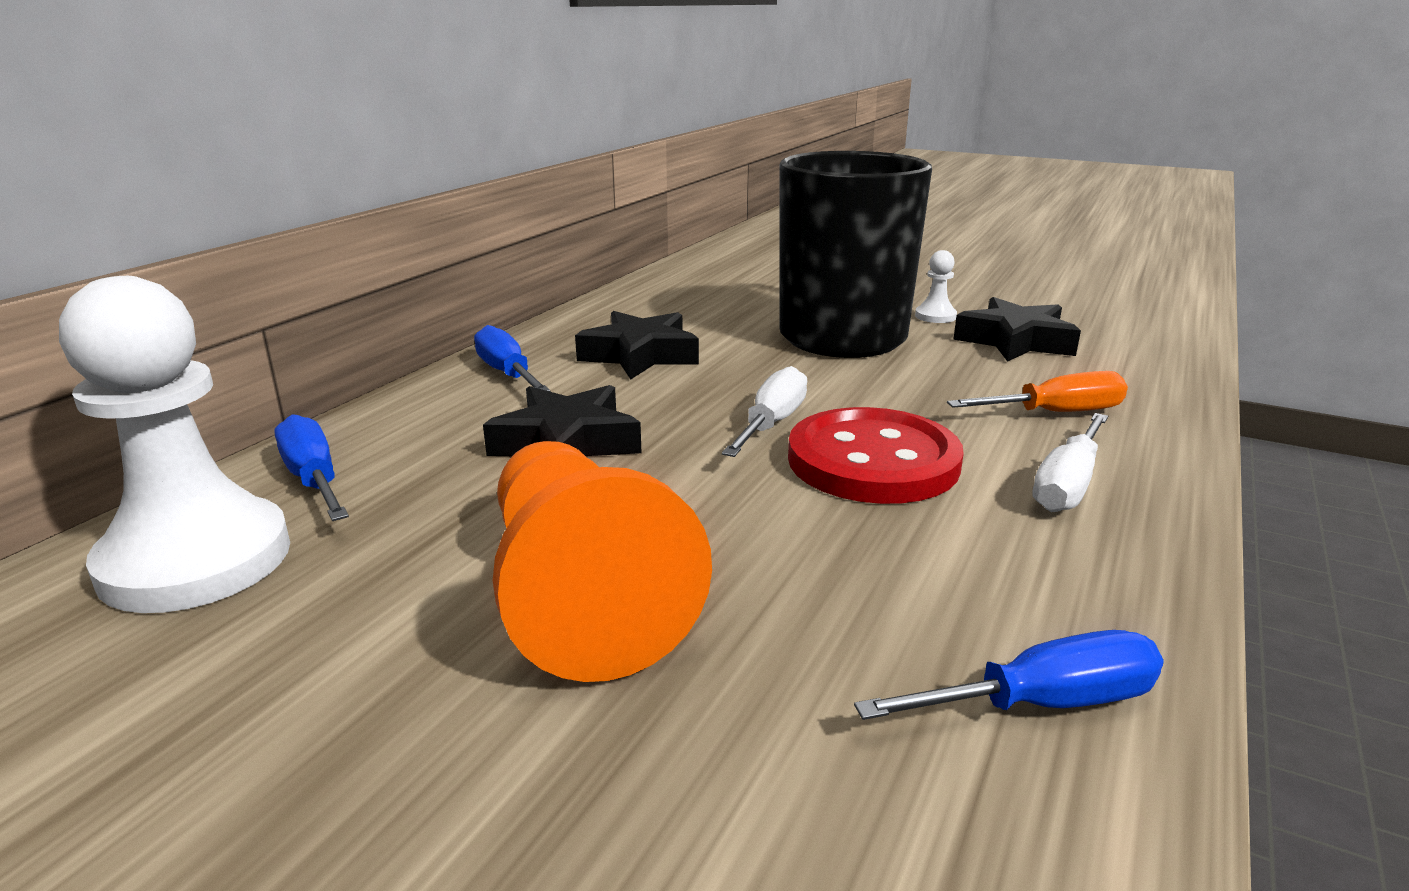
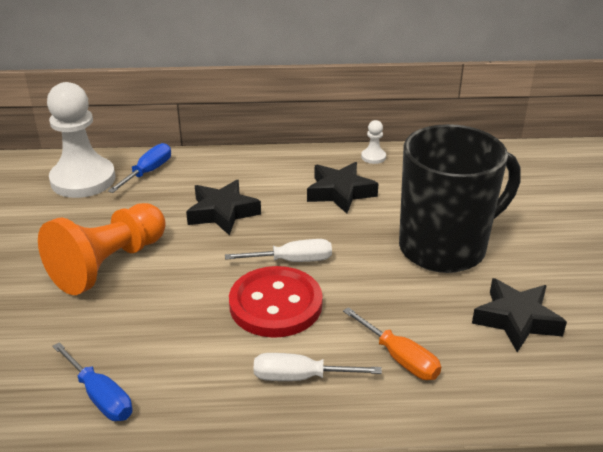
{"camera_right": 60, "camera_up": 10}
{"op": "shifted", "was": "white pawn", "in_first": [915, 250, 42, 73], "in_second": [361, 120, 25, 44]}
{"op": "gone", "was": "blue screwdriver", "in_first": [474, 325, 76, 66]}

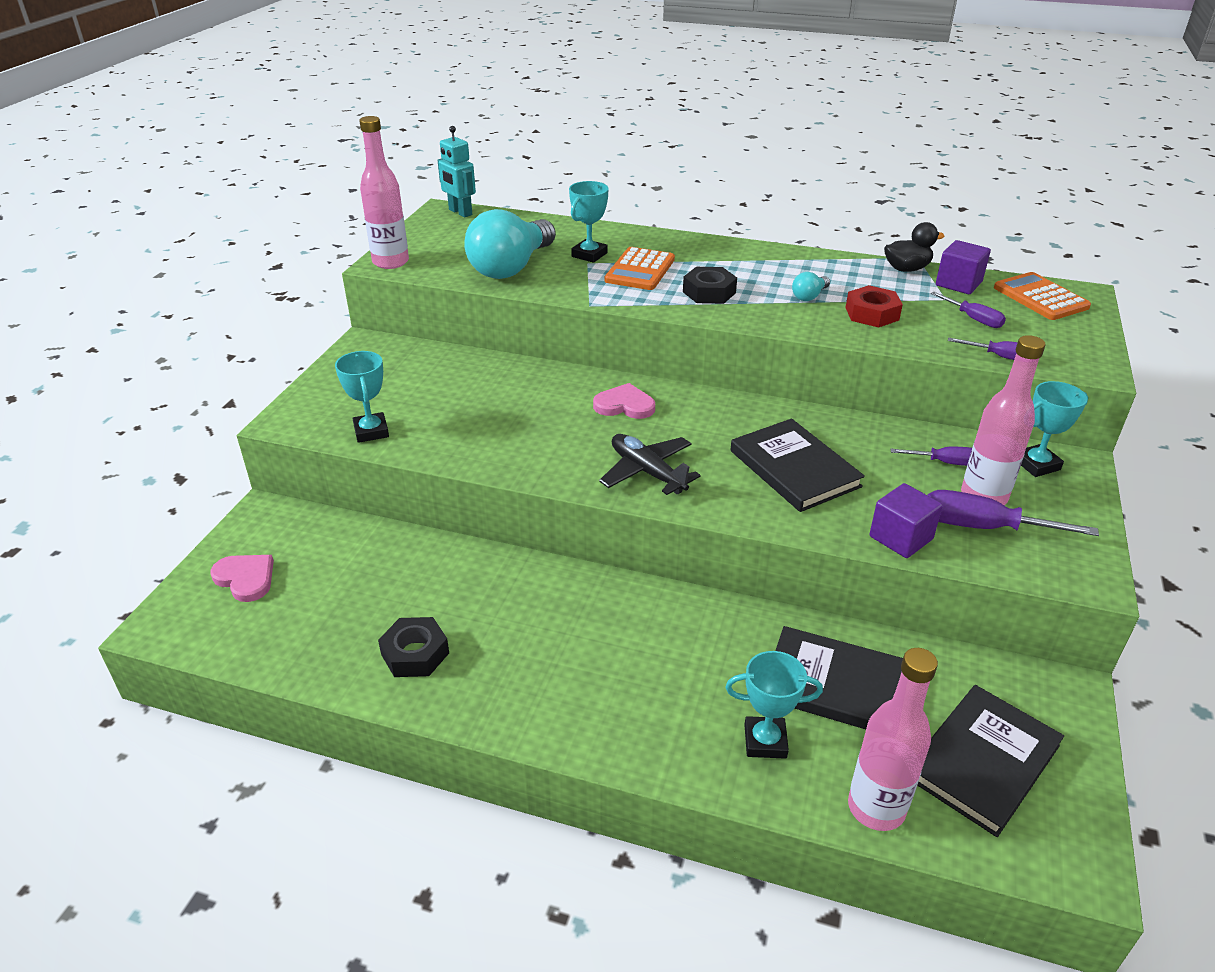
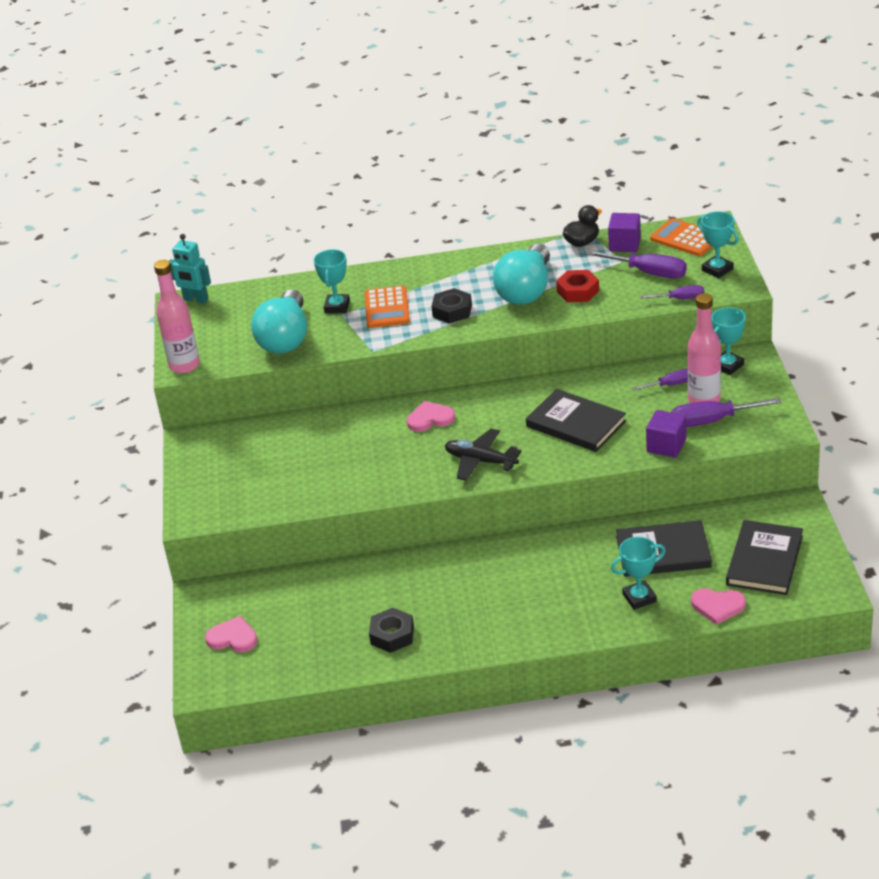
{"camera_right": -20, "camera_up": 0}
{"op": "scaled", "was": "turquoise light bulb", "in_first": [792, 272, 38, 29], "in_second": [493, 244, 57, 61], "ratio": 2.41}
{"op": "scaled", "was": "purple screwdriver", "in_first": [931, 292, 75, 36], "in_second": [587, 250, 100, 28], "ratio": 1.67}
{"op": "swapped", "was": "pink bottle", "now": "pink heart", "in_first": [848, 648, 90, 183], "in_second": [691, 588, 55, 37]}
{"op": "shifted", "was": "turquoise trophy", "in_first": [335, 351, 54, 92], "in_second": [697, 211, 42, 67]}

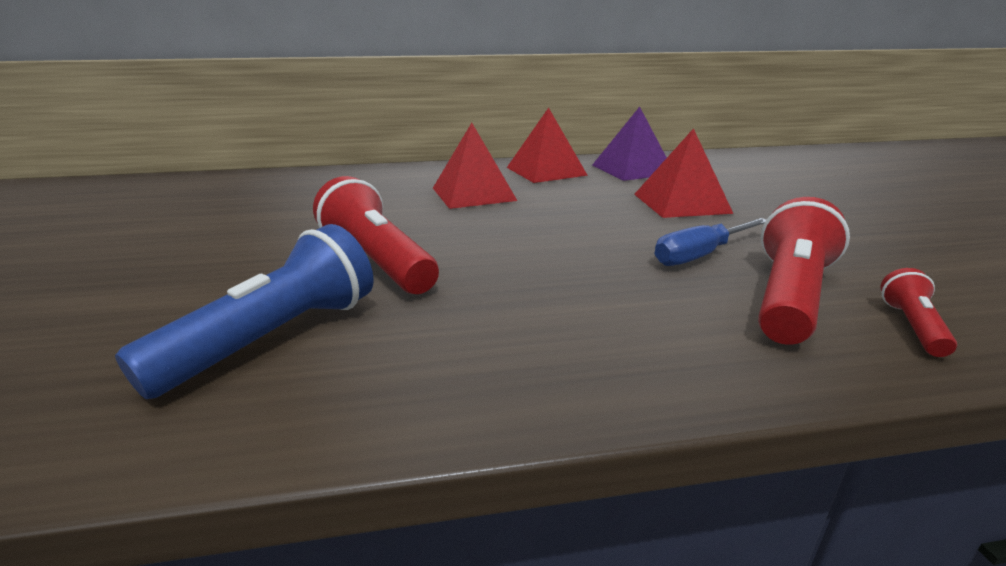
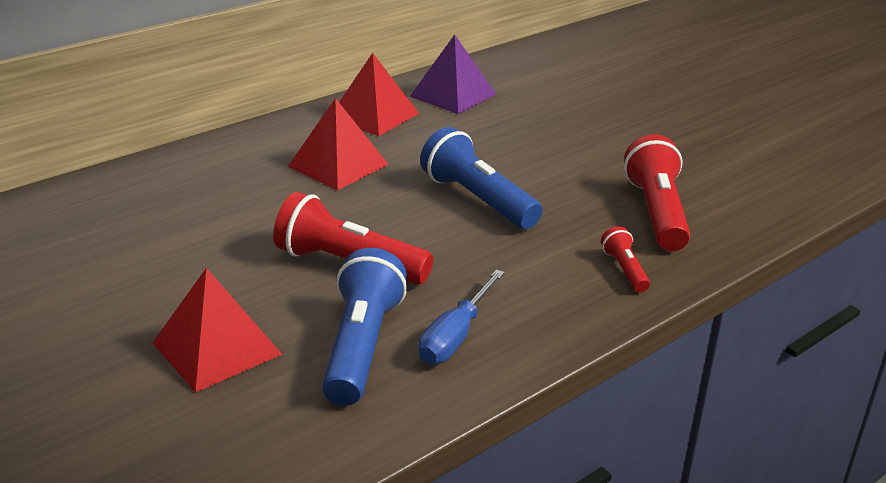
{"camera_right": -30, "camera_up": 5}
{"op": "shifted", "was": "red pyramid", "in_first": [634, 128, 99, 90], "in_second": [153, 268, 129, 125]}
{"op": "shifted", "was": "blue screwdriver", "in_first": [655, 218, 111, 48], "in_second": [418, 270, 87, 94]}
{"op": "new", "now": "blue flashlight", "in_second": [420, 127, 122, 102]}
{"op": "shifted", "was": "red flashlight", "in_first": [881, 268, 76, 89], "in_second": [601, 226, 49, 66]}

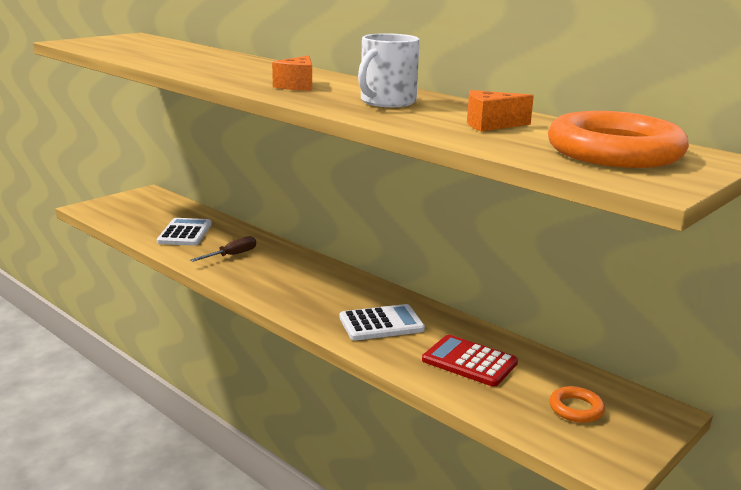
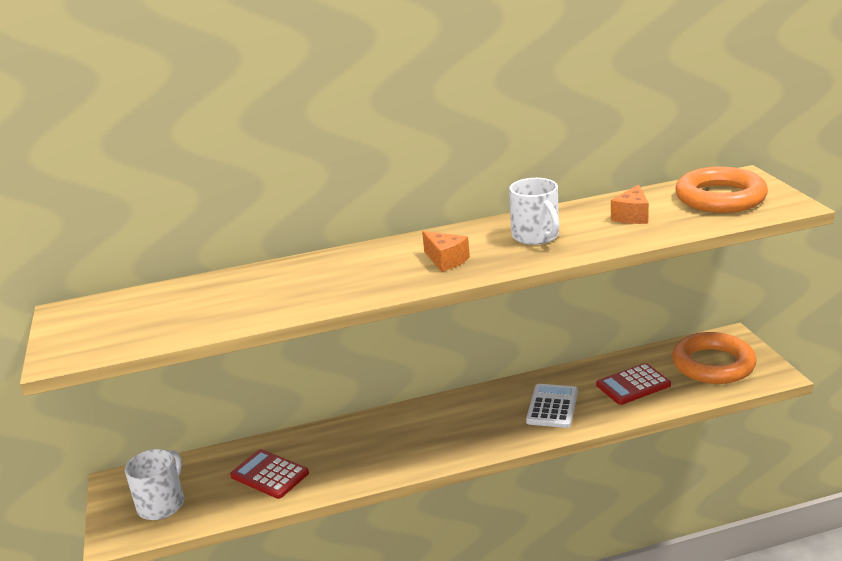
{"camera_right": -55, "camera_up": 5}
{"op": "new", "now": "white mug", "in_second": [125, 449, 59, 71]}
{"op": "repainted", "was": "white calculator", "now": "red calculator", "in_first": [157, 218, 55, 28], "in_second": [230, 449, 79, 50]}
{"op": "scaled", "was": "orange ring", "in_first": [549, 386, 56, 37], "in_second": [672, 332, 85, 52], "ratio": 2.18}
{"op": "gone", "was": "brown screwdriver", "in_first": [190, 236, 66, 26]}

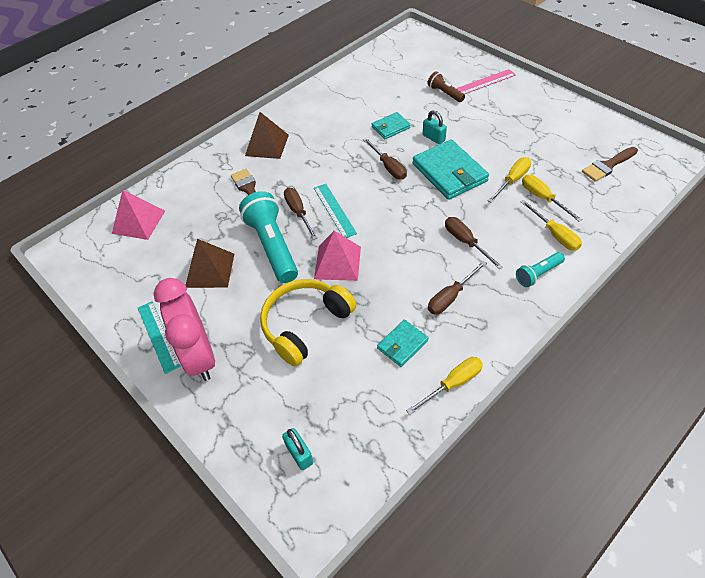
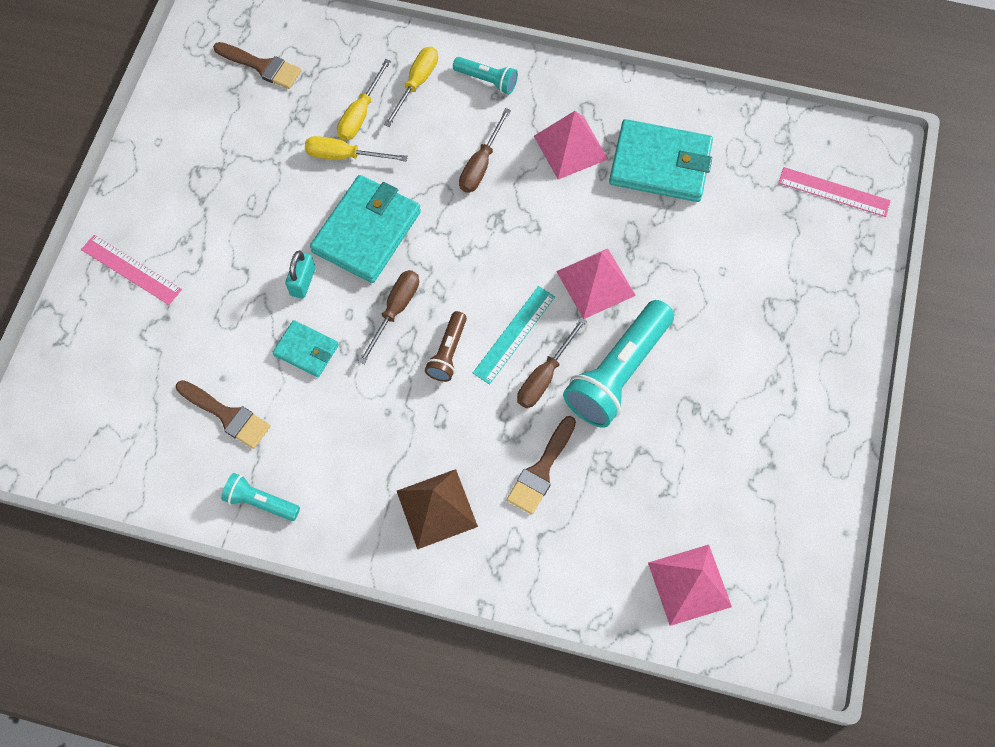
{"camera_right": -125, "camera_up": 15}
{"op": "new", "now": "brown brush", "in_second": [176, 380, 95, 69]}
{"op": "new", "now": "turquoise flashlight", "in_second": [221, 473, 79, 48]}
{"op": "shifted", "was": "brown flashlight", "in_first": [427, 71, 38, 31], "in_second": [425, 311, 42, 71]}
{"op": "swapped", "was": "brown screwdriver", "now": "pink pyramid", "in_first": [428, 261, 59, 53], "in_second": [534, 111, 74, 69]}
{"op": "scaled", "was": "turquoise wallet", "in_first": [377, 320, 52, 47], "in_second": [609, 119, 104, 83], "ratio": 1.86}
{"op": "swapped", "was": "turquoise padlock", "now": "pink ruler", "in_first": [282, 428, 32, 42], "in_second": [778, 167, 113, 50]}
{"op": "gone", "was": "turquoise ruler", "in_first": [138, 301, 43, 73]}
{"op": "gone", "was": "pink clock", "in_first": [154, 278, 61, 103]}
{"op": "gone", "was": "brown pyramid", "in_first": [185, 239, 49, 49]}
{"op": "gone", "was": "yellow headphones", "in_first": [260, 279, 96, 87]}
{"op": "gone", "was": "yellow screwdriver", "in_first": [406, 357, 77, 58]}

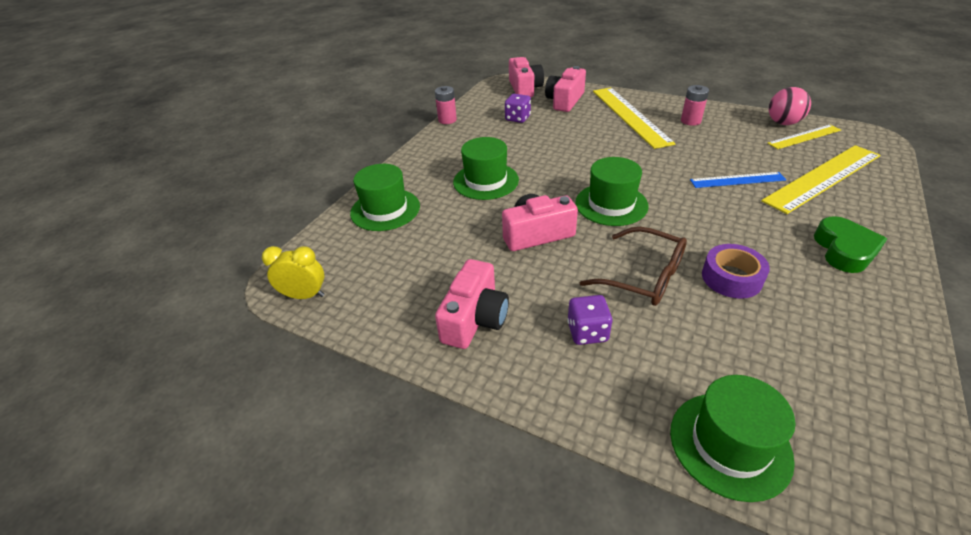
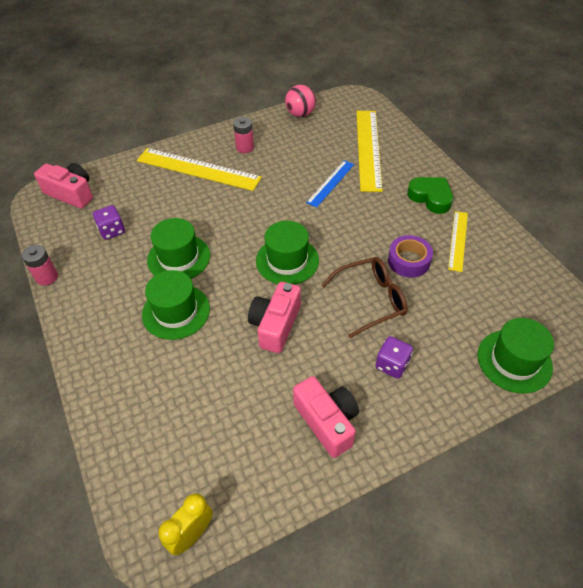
{"camera_right": -55, "camera_up": 10}
{"op": "shifted", "was": "green hat", "in_first": [350, 164, 70, 67], "in_second": [147, 218, 63, 61]}
{"op": "shifted", "was": "yellow ruler", "in_first": [767, 124, 74, 25], "in_second": [448, 211, 20, 61]}
{"op": "gone", "was": "pink camera", "in_first": [545, 66, 41, 46]}

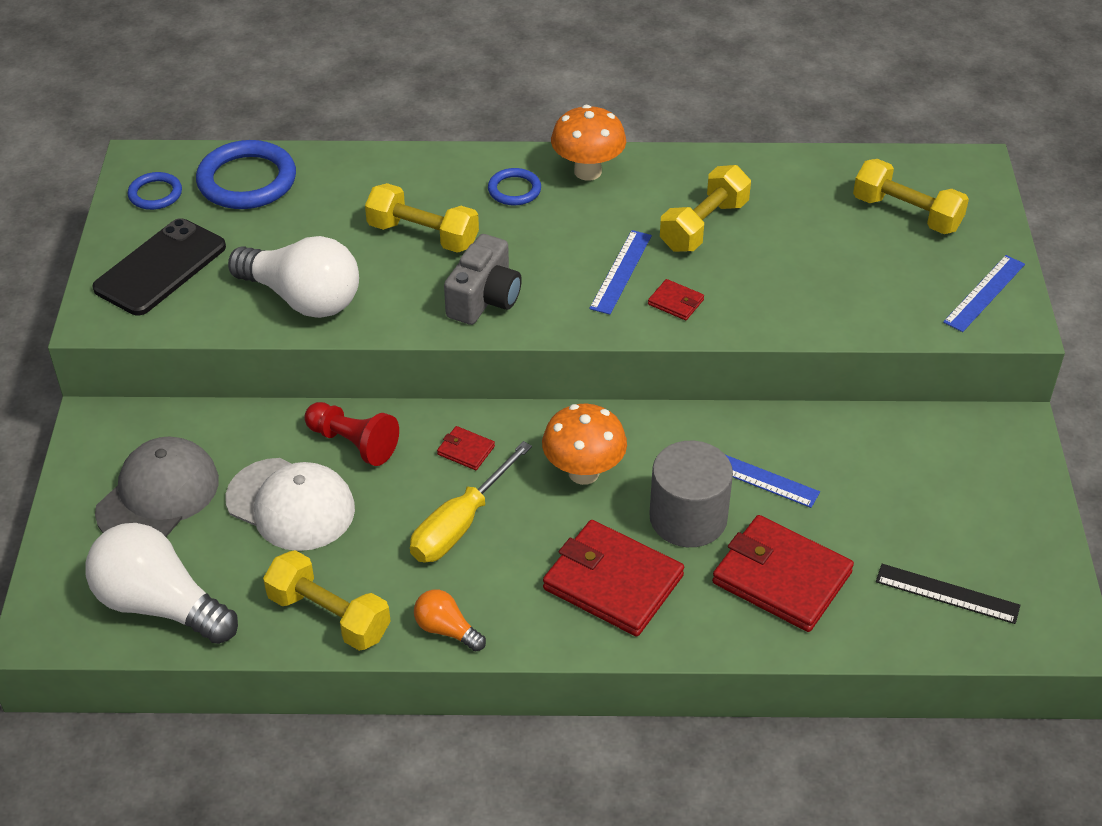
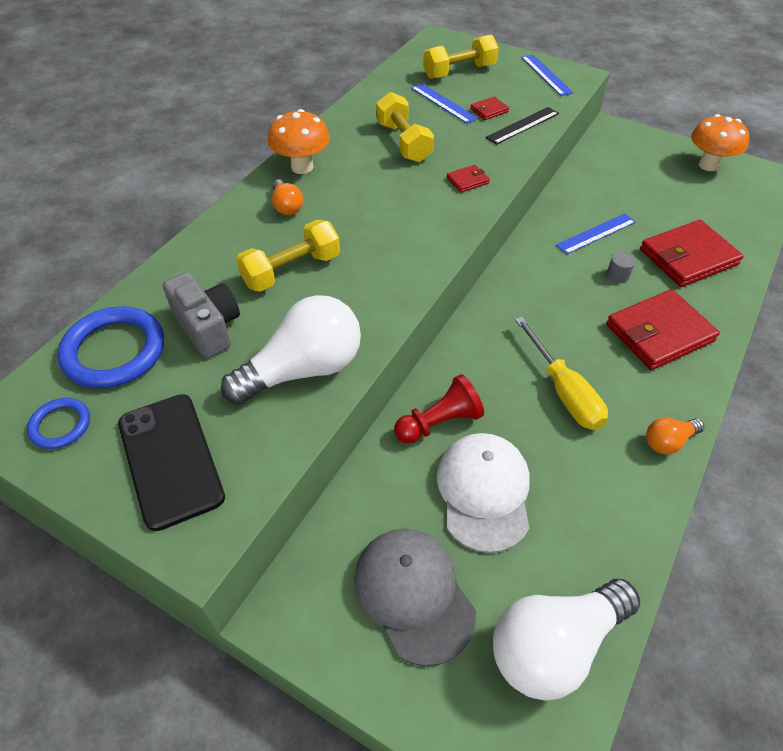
{"camera_right": -60, "camera_up": 5}
{"op": "shifted", "was": "grey camera", "in_first": [444, 234, 78, 91], "in_second": [163, 272, 77, 86]}
{"op": "swapped", "was": "blue ring", "now": "orange light bulb", "in_first": [488, 168, 53, 38], "in_second": [272, 179, 31, 36]}
{"op": "shifted", "was": "blue ruler", "in_first": [589, 230, 63, 85], "in_second": [411, 83, 67, 41]}
{"op": "rotated", "was": "white cap", "in_first": [225, 458, 130, 93], "in_second": [437, 433, 93, 120], "clockwise": -60}
{"op": "shifted", "was": "red wallet", "in_first": [437, 426, 58, 44], "in_second": [470, 96, 39, 24]}
{"op": "shifted", "was": "black ruler", "in_first": [876, 564, 144, 60], "in_second": [486, 107, 73, 38]}
{"op": "scaled", "was": "grey cylinder", "in_first": [649, 441, 84, 106], "in_second": [607, 252, 28, 31], "ratio": 0.4}
{"op": "shifted", "was": "orange mushroom", "in_first": [542, 404, 85, 81], "in_second": [691, 114, 58, 57]}
{"op": "gone", "was": "yellow dumbbell", "in_first": [263, 550, 128, 101]}

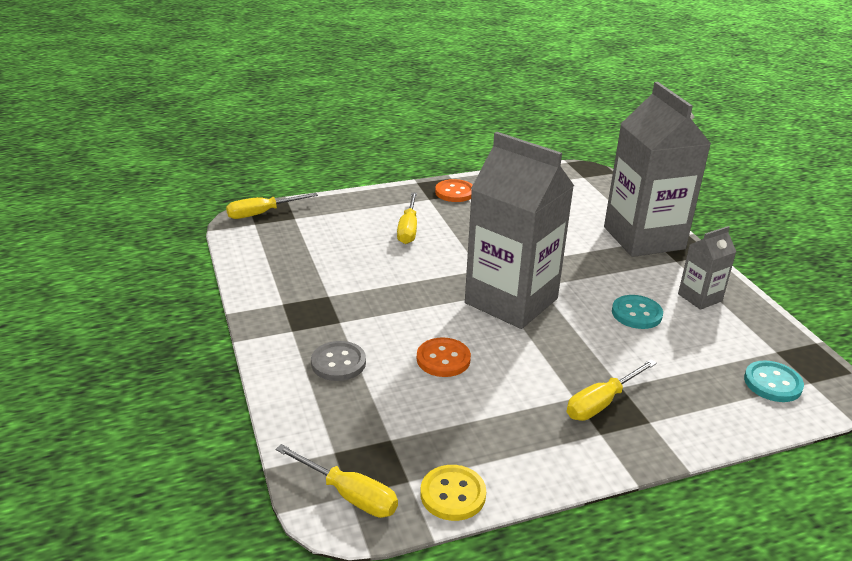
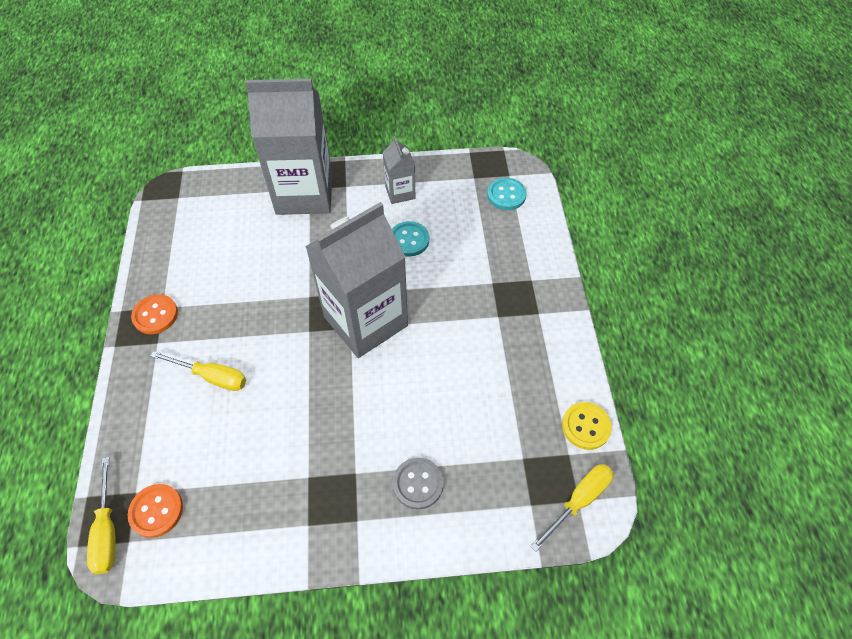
{"camera_right": -75, "camera_up": 25}
{"op": "shifted", "was": "orange button", "in_first": [417, 337, 54, 40], "in_second": [128, 484, 55, 54]}
{"op": "gone", "was": "yellow screwdriver", "in_first": [567, 359, 90, 62]}

